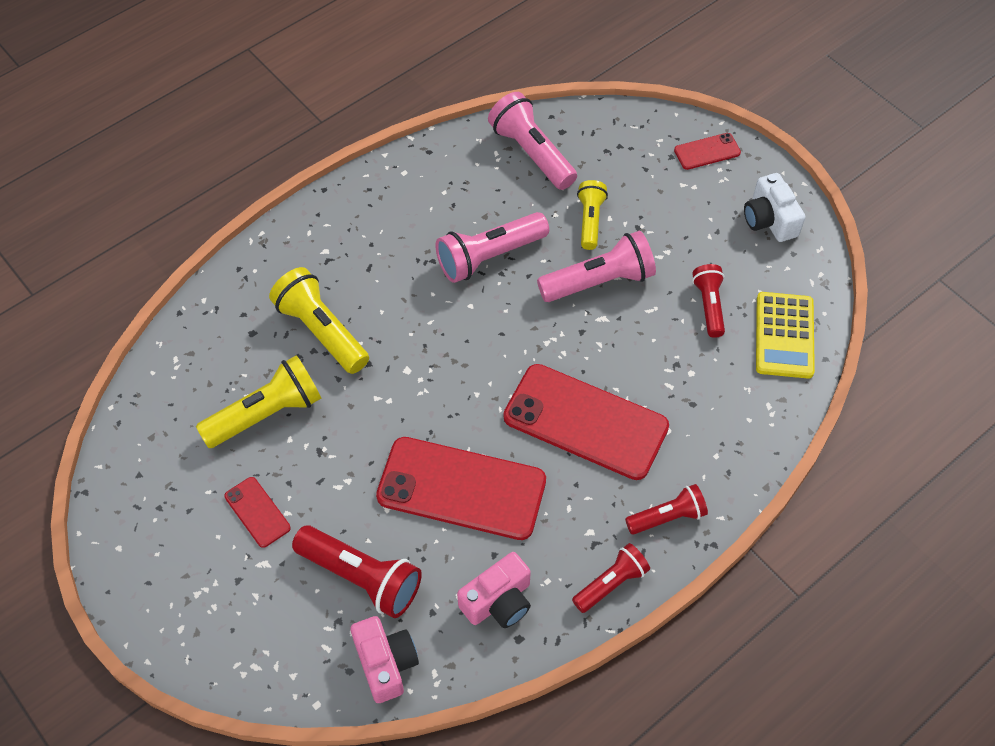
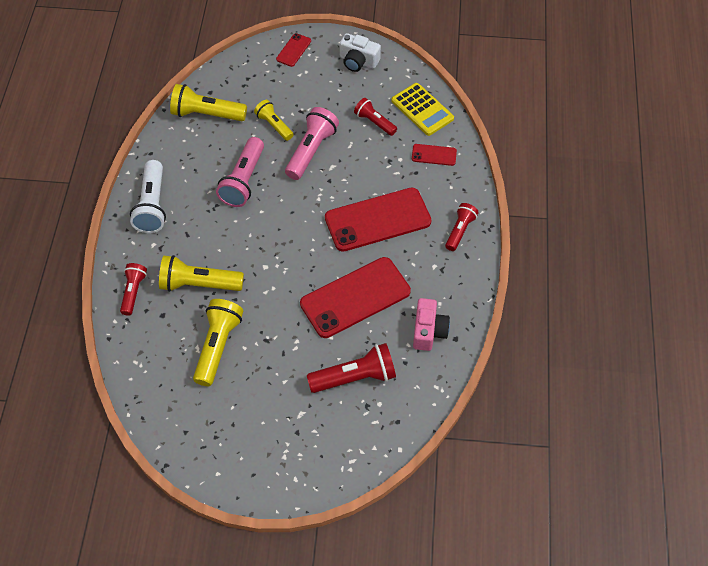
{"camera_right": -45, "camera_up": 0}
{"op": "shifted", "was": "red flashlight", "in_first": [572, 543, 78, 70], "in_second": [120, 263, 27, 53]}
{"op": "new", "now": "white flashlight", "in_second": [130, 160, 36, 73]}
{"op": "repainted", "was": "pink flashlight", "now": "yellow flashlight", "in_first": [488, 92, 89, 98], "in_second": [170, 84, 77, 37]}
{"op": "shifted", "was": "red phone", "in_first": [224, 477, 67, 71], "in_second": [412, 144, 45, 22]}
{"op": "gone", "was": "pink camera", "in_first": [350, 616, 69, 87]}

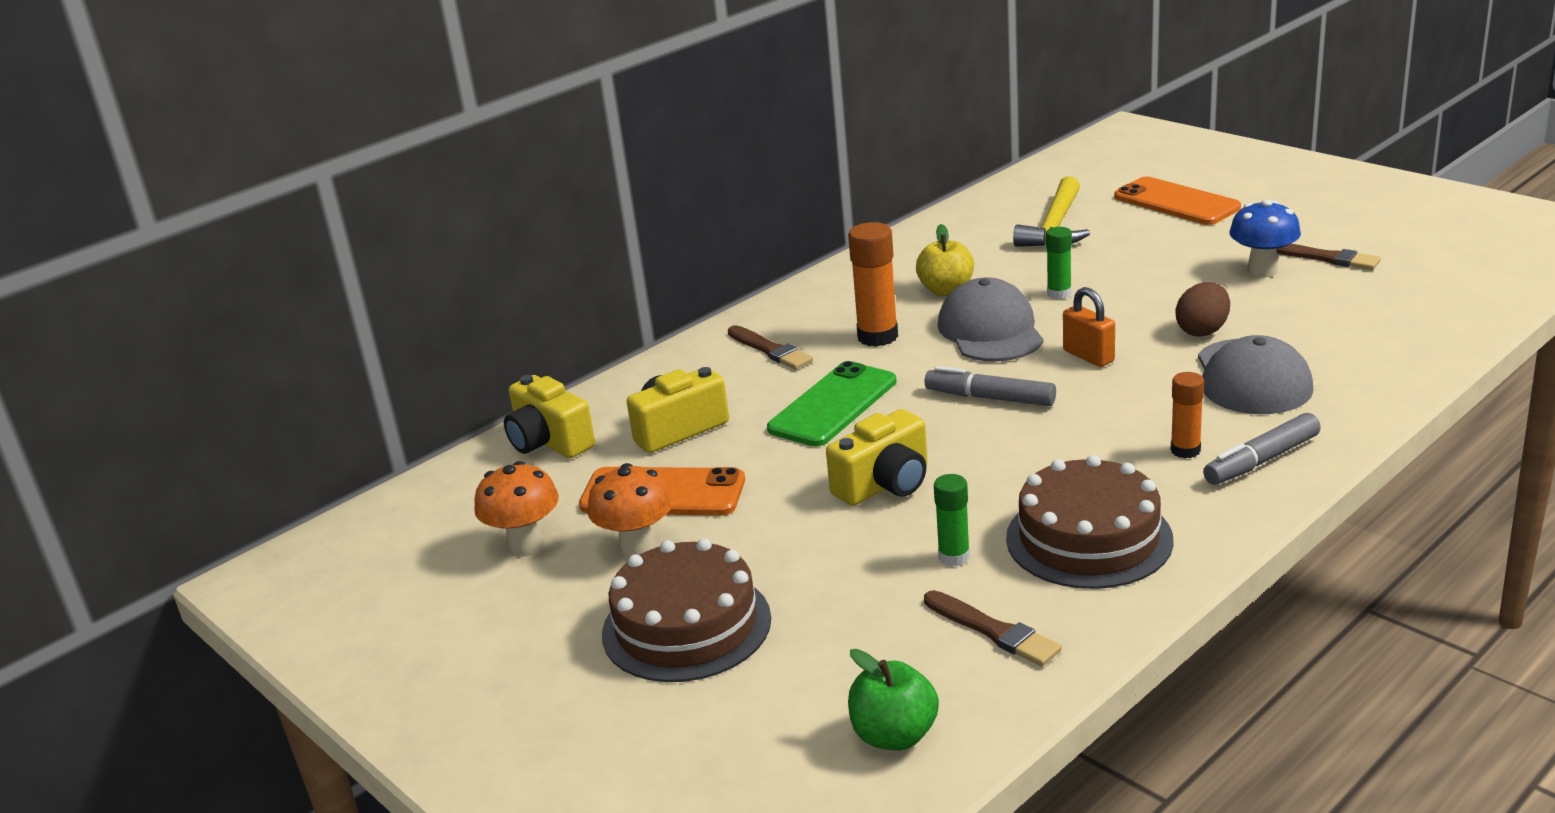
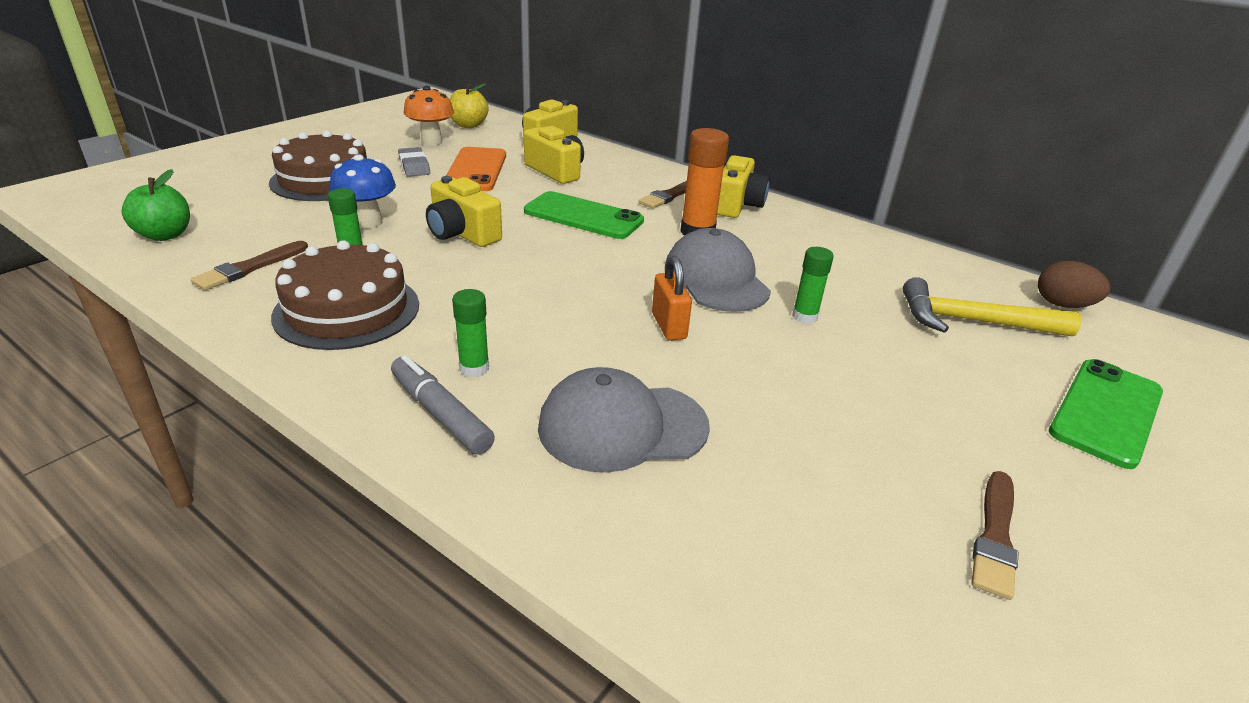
{"camera_right": 75, "camera_up": 5}
{"op": "shifted", "was": "blue mushroom", "in_first": [1230, 199, 71, 79], "in_second": [330, 154, 66, 74]}
{"op": "swapped", "was": "orange mushroom", "now": "grey eraser", "in_first": [588, 463, 85, 96], "in_second": [398, 147, 32, 30]}
{"op": "shifted", "was": "yellow apple", "in_first": [916, 224, 58, 72], "in_second": [450, 83, 39, 45]}
{"op": "repainted", "was": "orange glue stick", "now": "green glue stick", "in_first": [1171, 372, 33, 86], "in_second": [452, 289, 37, 88]}
{"op": "rotated", "was": "orange padlock", "in_first": [1063, 287, 52, 80], "in_second": [652, 256, 40, 85], "clockwise": -60}
{"op": "rotated", "was": "grey cap", "in_first": [938, 278, 106, 84], "in_second": [665, 228, 106, 84], "clockwise": -90}
{"op": "new", "now": "yellow camera", "in_second": [717, 155, 52, 63]}
{"op": "shifted", "was": "brown egg", "in_first": [1176, 282, 54, 55], "in_second": [1038, 261, 73, 47]}
{"op": "repainted", "was": "orange phone", "now": "green phone", "in_first": [1114, 177, 127, 48], "in_second": [1049, 359, 114, 110]}
{"op": "gone", "was": "grey marker", "in_first": [925, 366, 131, 40]}

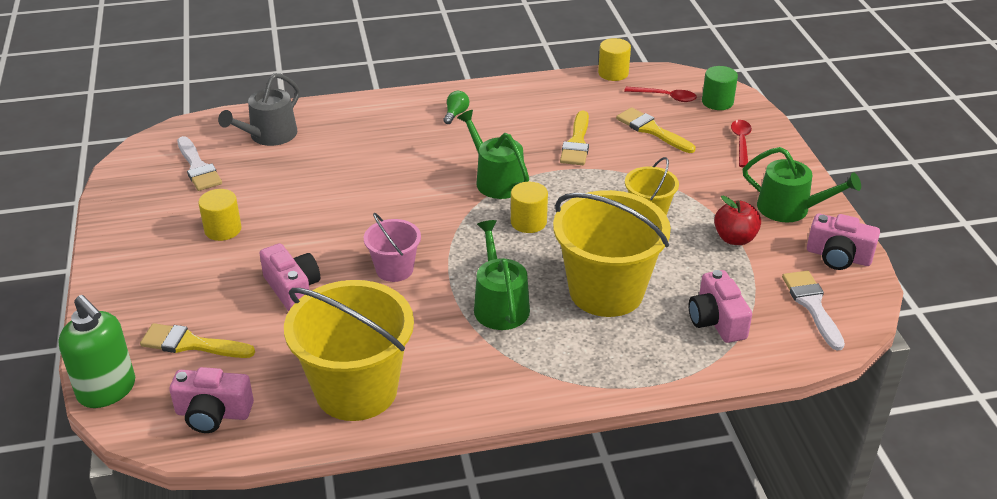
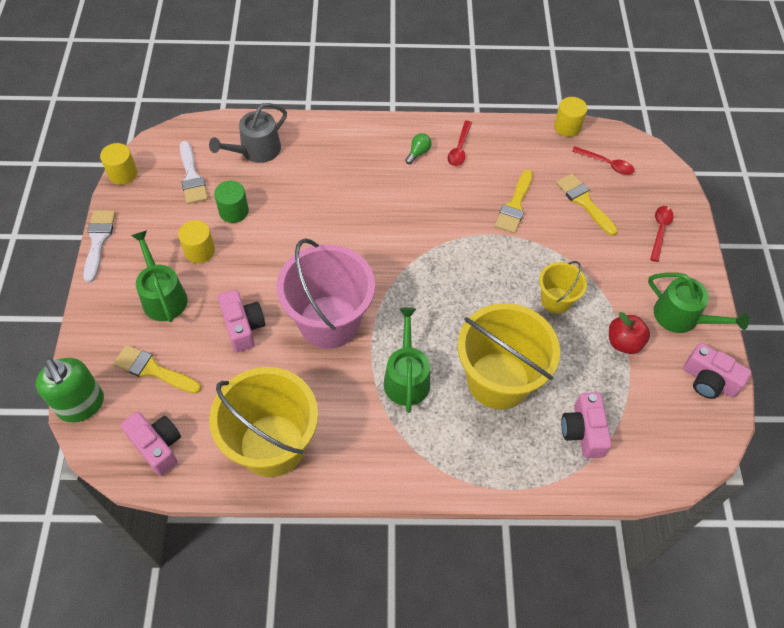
{"camera_right": 10, "camera_up": 20}
{"op": "shifted", "was": "white brush", "in_first": [782, 271, 63, 80], "in_second": [83, 210, 33, 73]}
{"op": "shifted", "was": "yellow cylinder", "in_first": [511, 182, 37, 51], "in_second": [100, 143, 37, 42]}
{"op": "rotated", "was": "pink camera", "in_first": [169, 367, 85, 66], "in_second": [120, 412, 61, 64], "clockwise": -150}
{"op": "shifted", "was": "green watering can", "in_first": [457, 110, 72, 89], "in_second": [131, 230, 57, 92]}
{"op": "shifted", "was": "green cylinder", "in_first": [702, 66, 36, 44], "in_second": [214, 181, 35, 42]}
{"op": "scaled", "was": "pink bucket", "in_first": [364, 213, 57, 69], "in_second": [277, 238, 98, 111], "ratio": 1.95}
{"op": "new", "now": "red spoon", "in_second": [448, 120, 24, 46]}

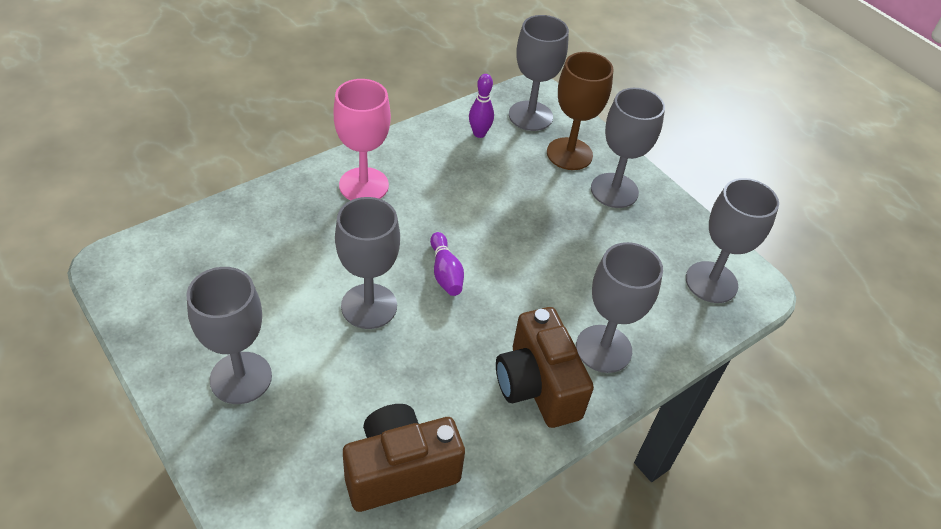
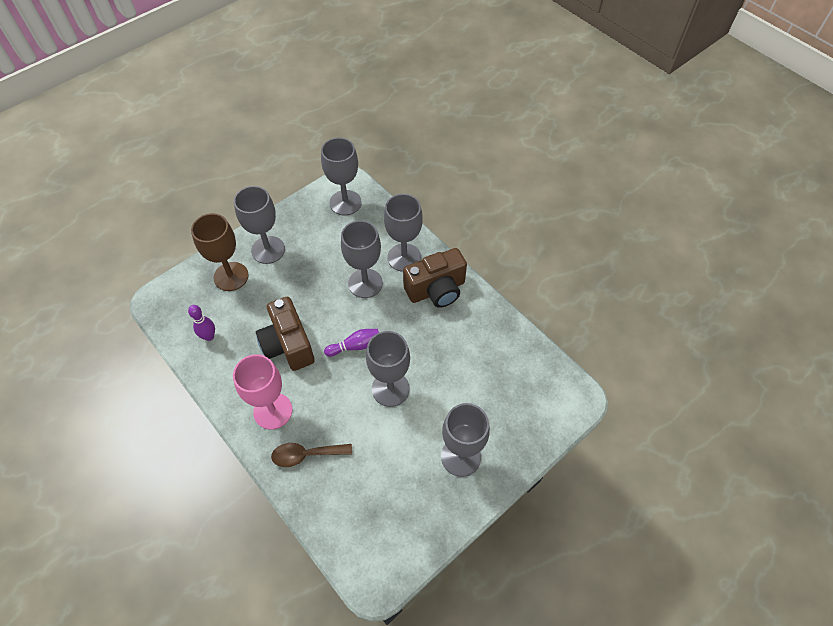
{"camera_right": -90, "camera_up": 10}
{"op": "shifted", "was": "brown camera", "in_first": [343, 404, 122, 108], "in_second": [256, 297, 59, 74]}
{"op": "new", "now": "brown spoon", "in_second": [271, 443, 81, 24]}
{"op": "shifted", "was": "grey goblet", "in_first": [509, 15, 60, 116], "in_second": [341, 220, 42, 78]}

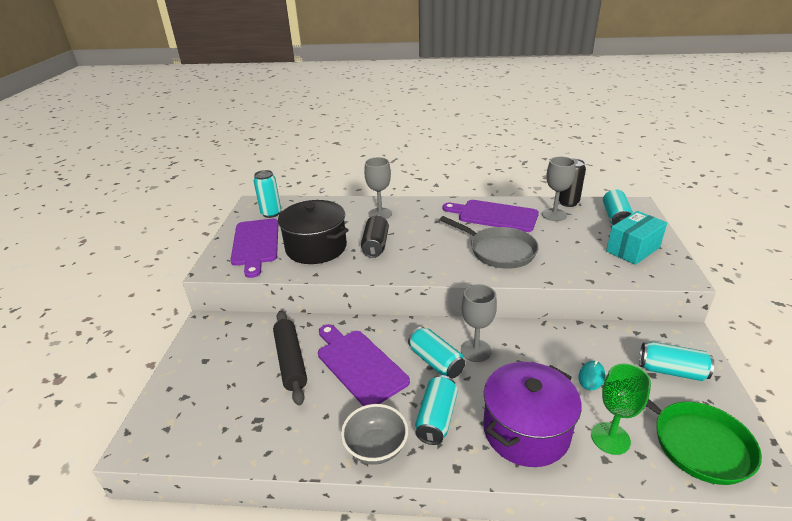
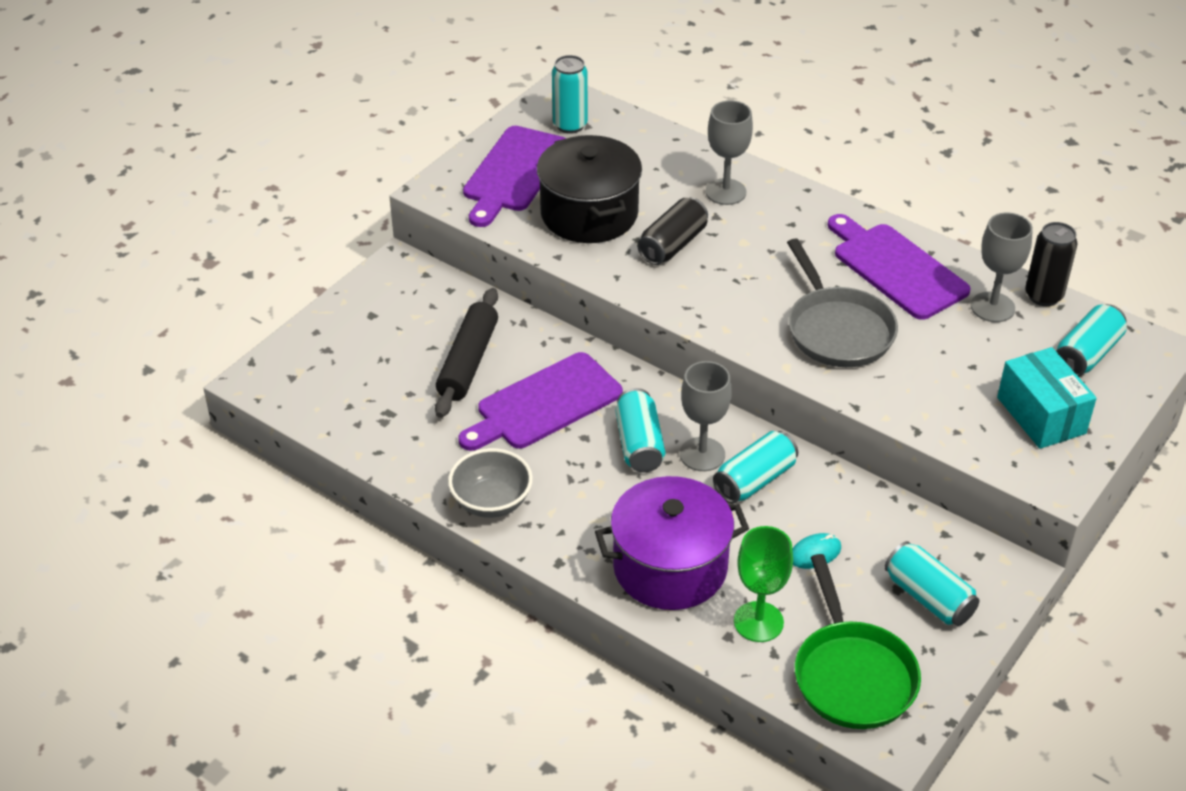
{"camera_right": 30, "camera_up": 10}
{"op": "rotated", "was": "purple cutting board", "in_first": [318, 324, 92, 82], "in_second": [458, 352, 165, 99], "clockwise": -120}
{"op": "shifted", "was": "turquoise can", "in_first": [415, 375, 43, 70], "in_second": [713, 431, 85, 72]}
{"op": "rotated", "was": "turquoise box", "in_first": [606, 211, 61, 54], "in_second": [997, 347, 100, 102], "clockwise": 75}

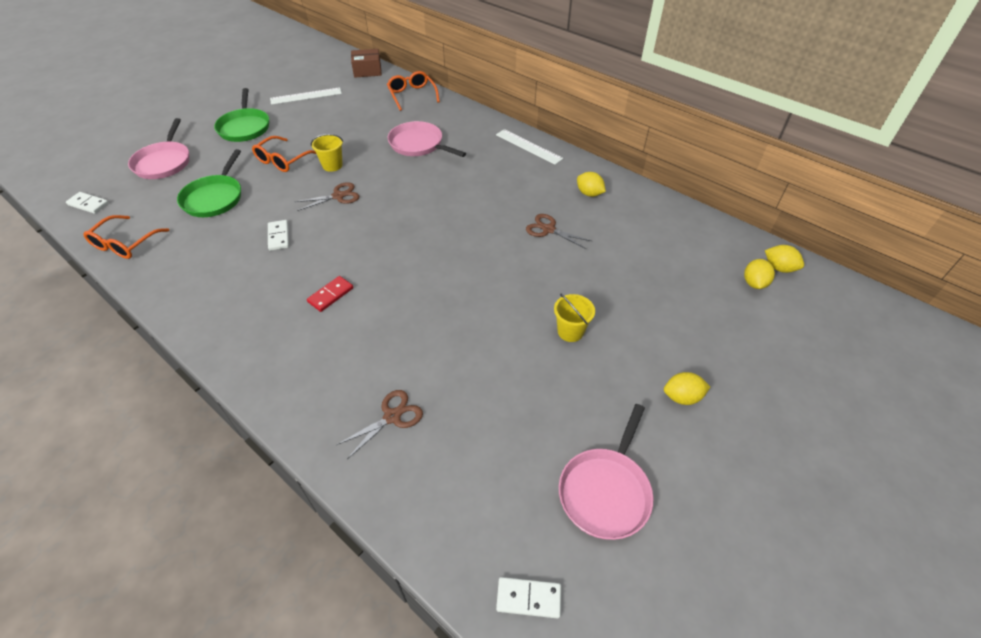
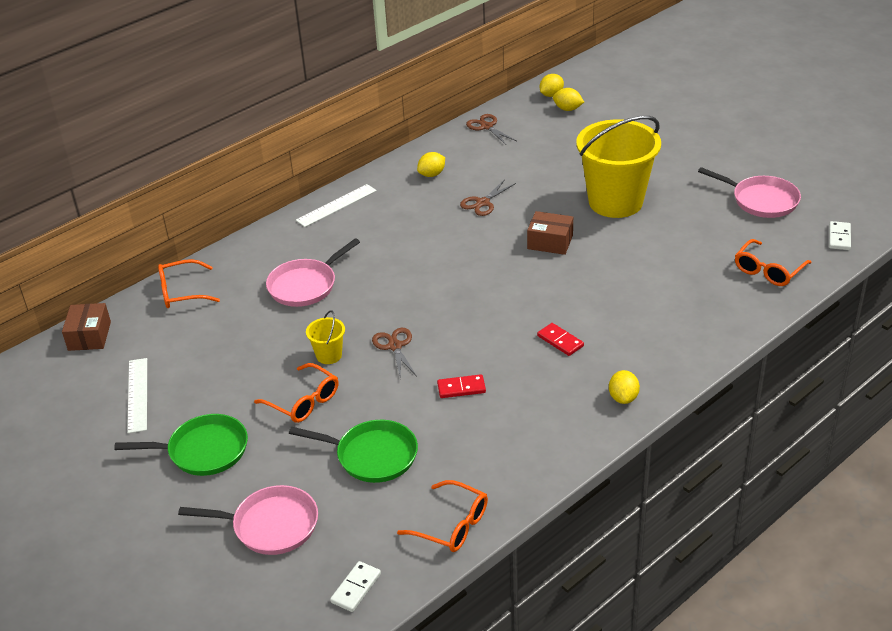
{"camera_right": -80, "camera_up": -10}
{"op": "repainted", "was": "white domino", "now": "red domino", "in_first": [268, 220, 21, 31], "in_second": [437, 374, 49, 24]}
{"op": "shifted", "was": "brown scissors", "in_first": [336, 390, 87, 69], "in_second": [466, 114, 51, 31]}
{"op": "new", "now": "brown box", "in_second": [527, 211, 46, 44]}
{"op": "scaled", "was": "yellow bucket", "in_first": [554, 294, 41, 48], "in_second": [576, 116, 85, 102], "ratio": 2.4}
{"op": "shifted", "was": "yellow lemon", "in_first": [664, 372, 46, 33], "in_second": [609, 370, 31, 34]}
{"op": "new", "now": "orange glasses", "in_second": [735, 239, 77, 47]}

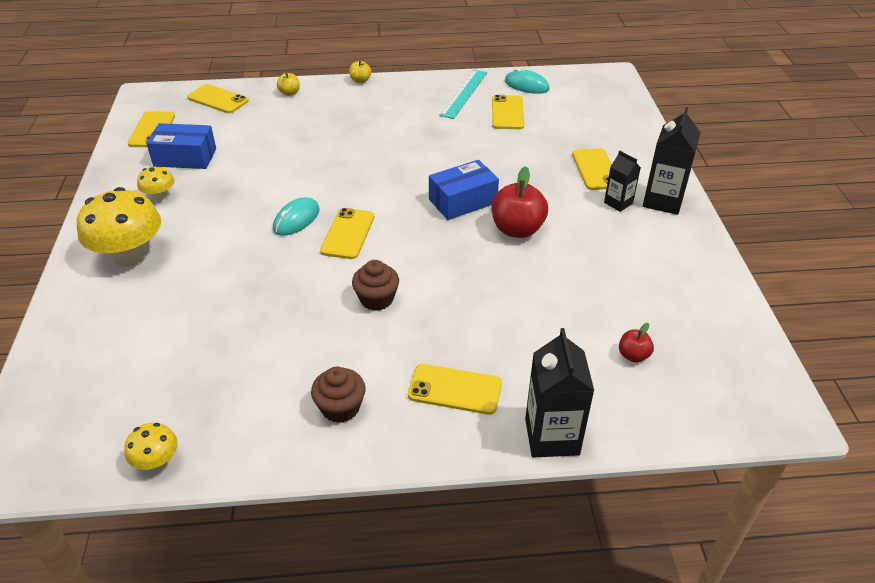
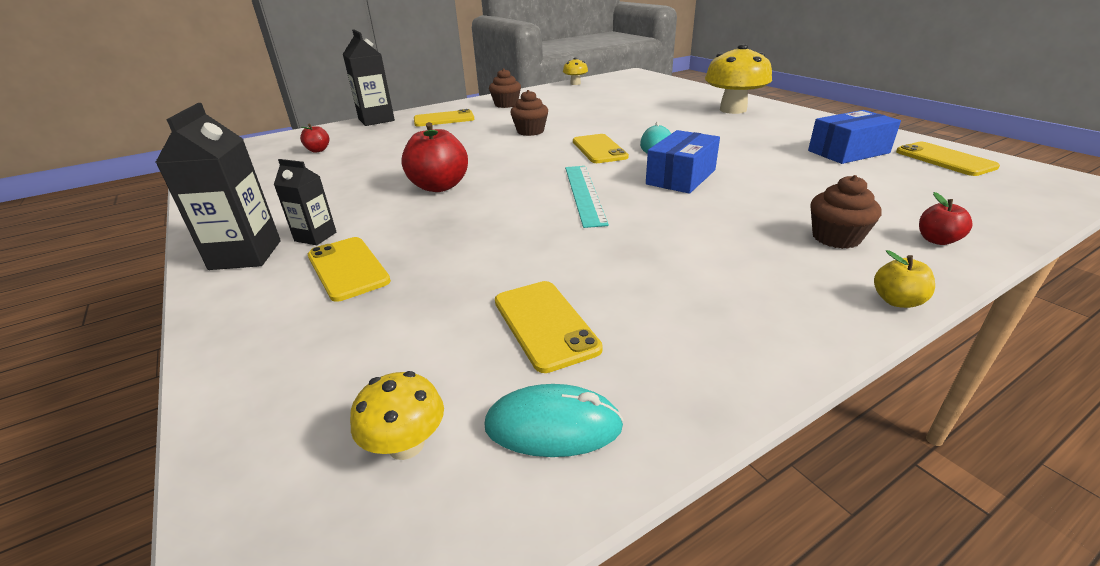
{"camera_right": 155, "camera_up": -10}
{"op": "shifted", "was": "yellow mushroom", "in_first": [137, 165, 37, 37], "in_second": [350, 371, 94, 89]}
{"op": "shifted", "was": "turquoise ruler", "in_first": [439, 70, 48, 49], "in_second": [565, 166, 44, 62]}
{"op": "shifted", "was": "blue box", "in_first": [429, 160, 70, 60], "in_second": [646, 130, 74, 64]}
{"op": "new", "now": "brown cupcake", "in_second": [811, 175, 70, 74]}
{"op": "repainted", "was": "yellow apple", "now": "red apple", "in_first": [277, 72, 23, 24], "in_second": [919, 192, 54, 53]}
{"op": "gone", "was": "yellow phone", "in_first": [187, 84, 62, 29]}

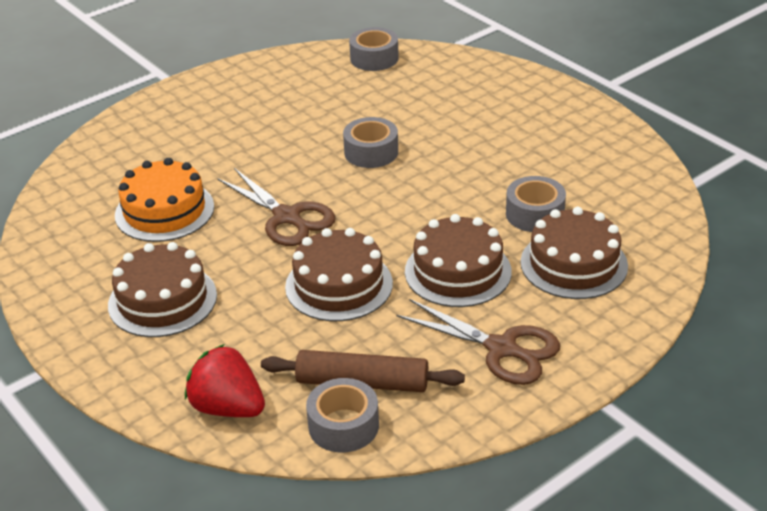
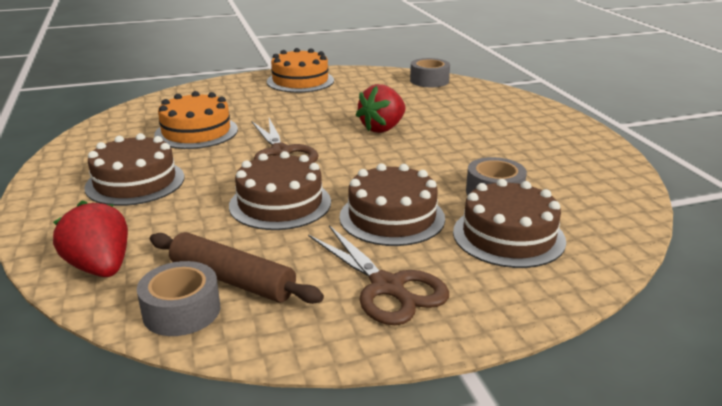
{"camera_right": 20, "camera_up": -10}
{"op": "new", "now": "orange cake", "in_second": [267, 48, 67, 45]}
{"op": "swapped", "was": "grey tape", "now": "red strawberry", "in_first": [343, 117, 55, 51], "in_second": [356, 84, 49, 49]}

